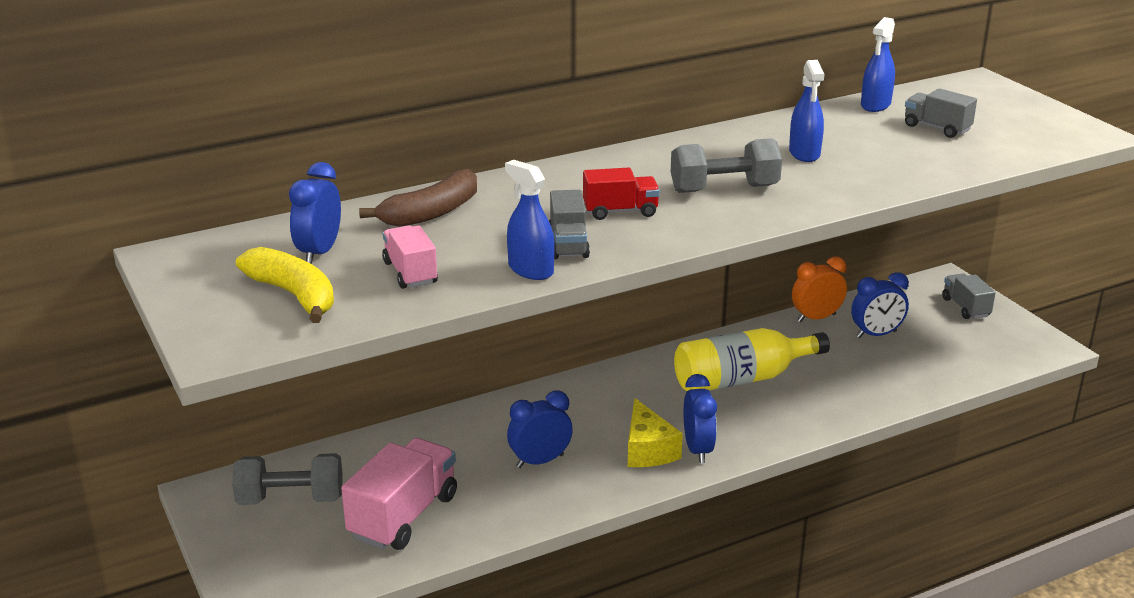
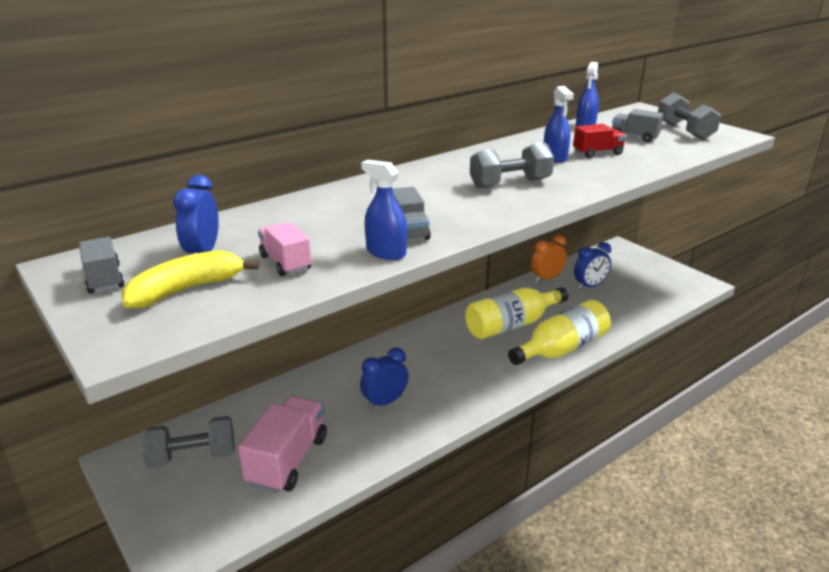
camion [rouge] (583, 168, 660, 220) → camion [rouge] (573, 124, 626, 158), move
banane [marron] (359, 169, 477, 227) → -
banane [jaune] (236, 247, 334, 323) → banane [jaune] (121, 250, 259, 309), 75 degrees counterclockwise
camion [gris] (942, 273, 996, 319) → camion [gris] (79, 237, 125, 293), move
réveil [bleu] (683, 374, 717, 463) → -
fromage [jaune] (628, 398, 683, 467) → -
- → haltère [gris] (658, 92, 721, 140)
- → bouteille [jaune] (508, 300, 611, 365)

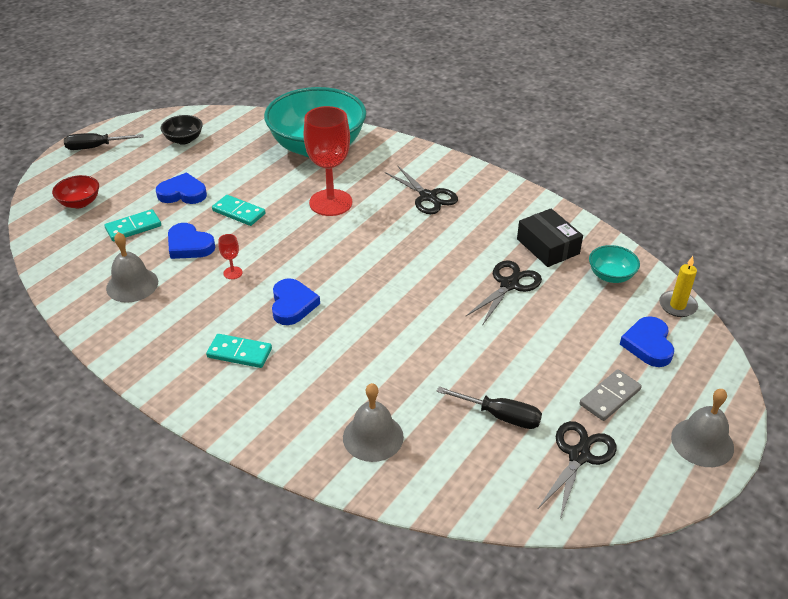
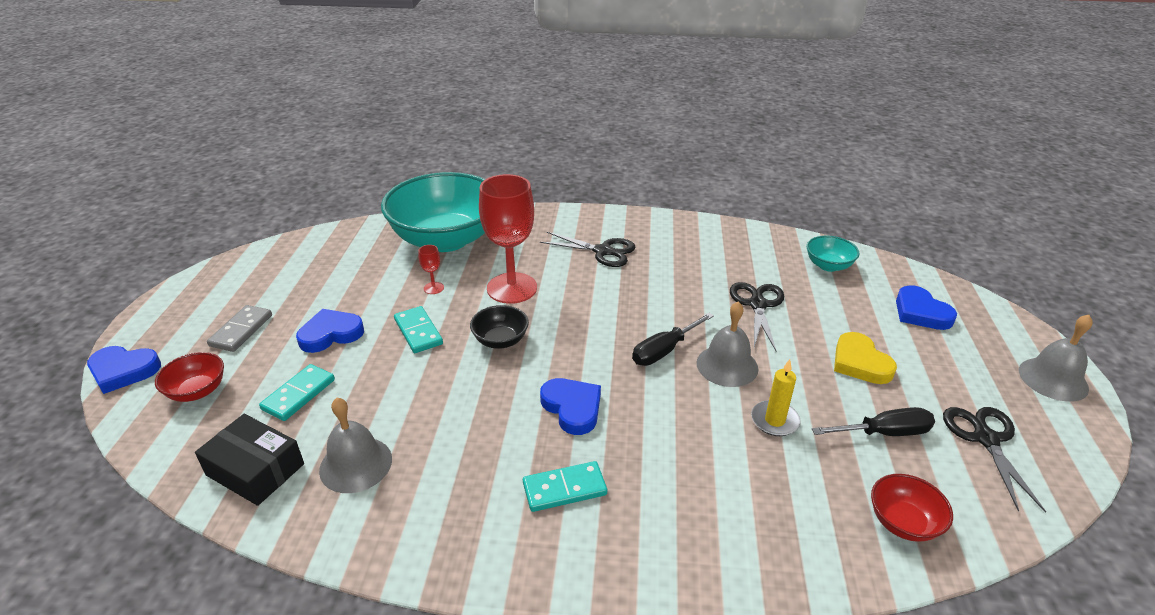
bol [noir] (161, 115, 203, 145) → bol [noir] (470, 305, 529, 349), move
tournevis [noir] (64, 133, 143, 150) → tournevis [noir] (632, 313, 714, 366), move
domino [turquoise] (212, 195, 265, 226) → domino [turquoise] (394, 306, 443, 353), 60 degrees clockwise
boîte [noir] (517, 209, 583, 267) → boîte [noir] (195, 414, 304, 506), move
cœur [bleu] (168, 223, 215, 259) → cœur [bleu] (87, 346, 161, 394), move
verre à pied [rouge] (218, 234, 243, 279) → verre à pied [rouge] (418, 245, 444, 294), move
bougie [jaune] (659, 256, 698, 317) → bougie [jaune] (751, 359, 801, 436), move
domino [gris] (580, 369, 642, 421) → domino [gris] (207, 305, 272, 352), move
cloche [gris] (343, 383, 404, 462) → cloche [gris] (697, 301, 758, 387), move
- → cœur [jaune] (834, 332, 897, 384)
- → bol [rouge] (871, 474, 953, 542)

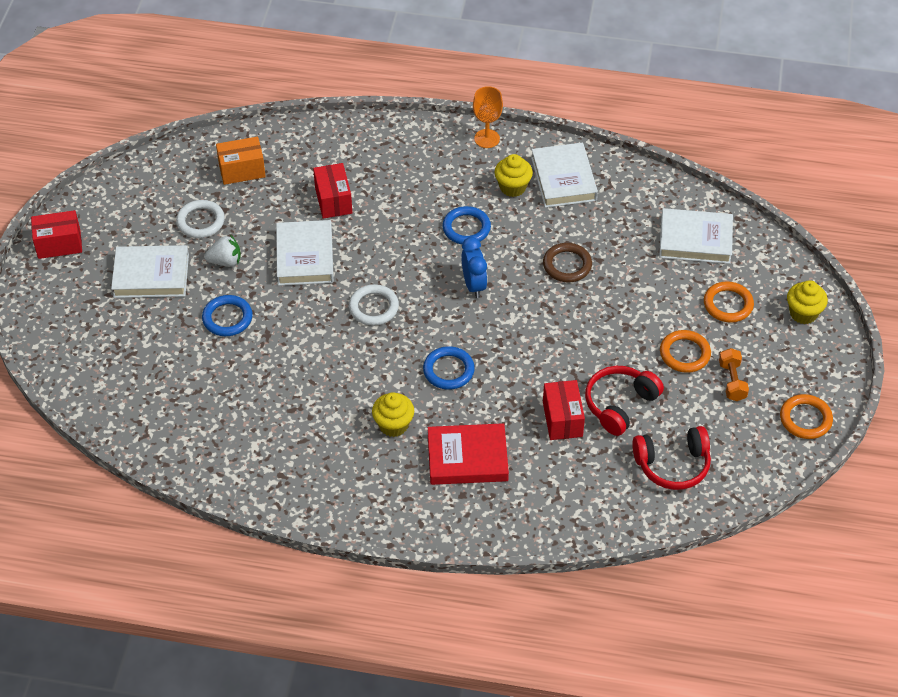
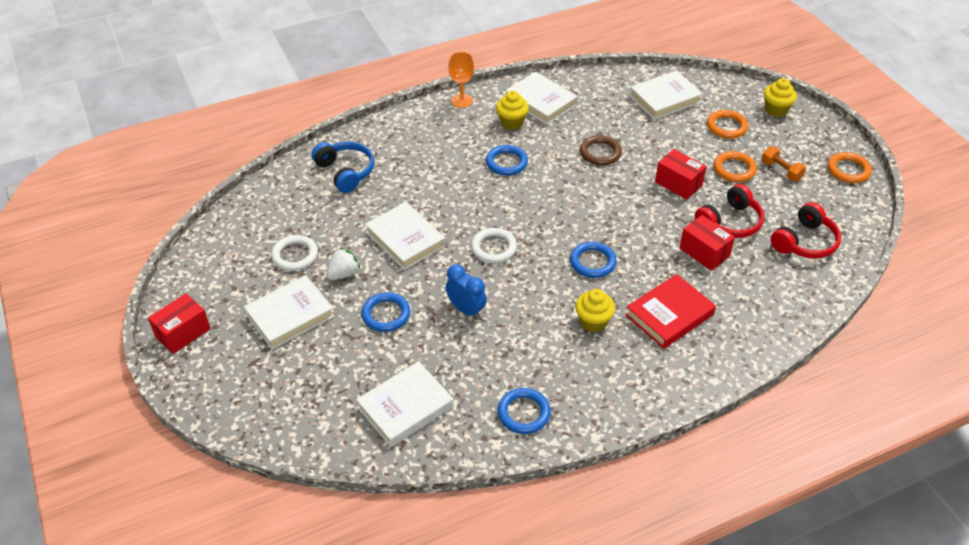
boîte [orange] (216, 137, 266, 185) → -
boîte [rouge] (313, 163, 352, 219) → boîte [rouge] (655, 149, 707, 200), move
réveil [bleu] (461, 237, 487, 298) → réveil [bleu] (446, 264, 487, 319), move
casque audio [rouge] (585, 366, 664, 436) → casque audio [rouge] (695, 184, 764, 238), 135 degrees counterclockwise
- → casque audio [bleu] (312, 142, 374, 193)
- → livre [blanc] (356, 361, 454, 447)
- → anneau [bleu] (497, 388, 551, 434)

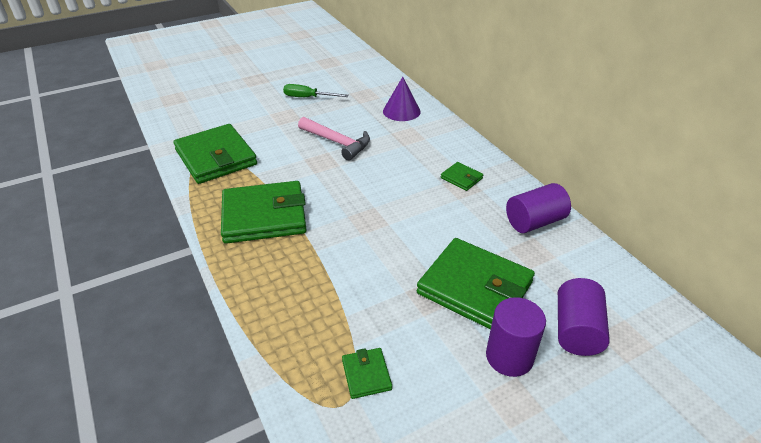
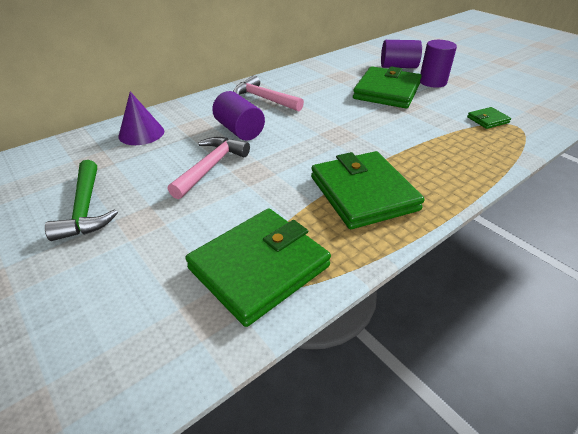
tournevis [vert] (283, 84, 349, 97) → marteau [vert] (45, 160, 118, 241)
portefeuille [vert] (441, 162, 483, 191) → marteau [rose] (233, 75, 304, 112)
cylindre [violet] (506, 183, 571, 233) → cylindre [violet] (212, 91, 265, 141), move

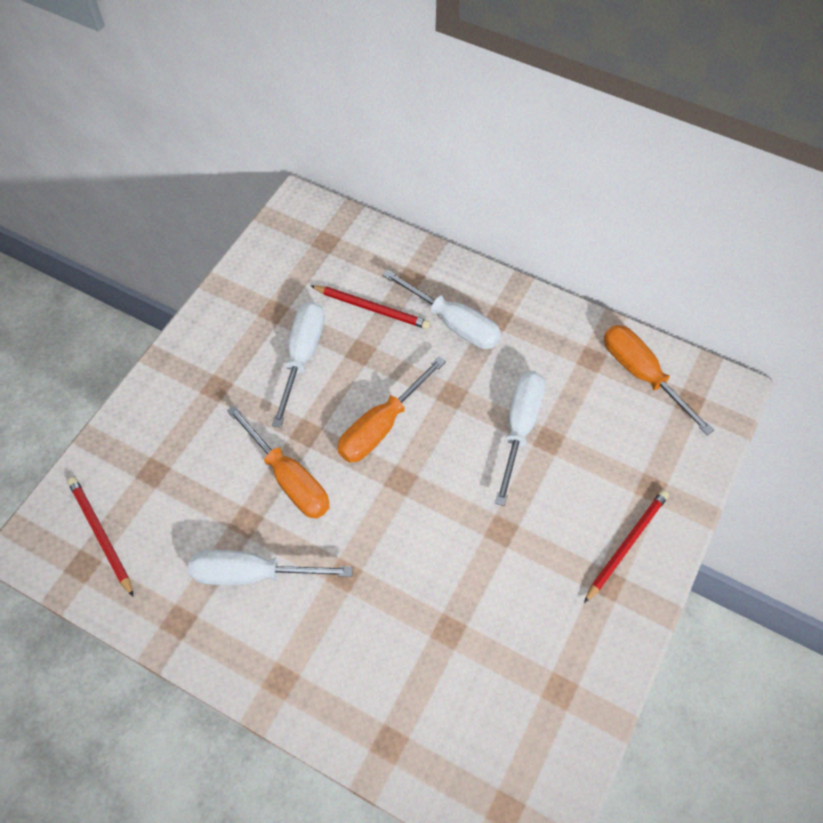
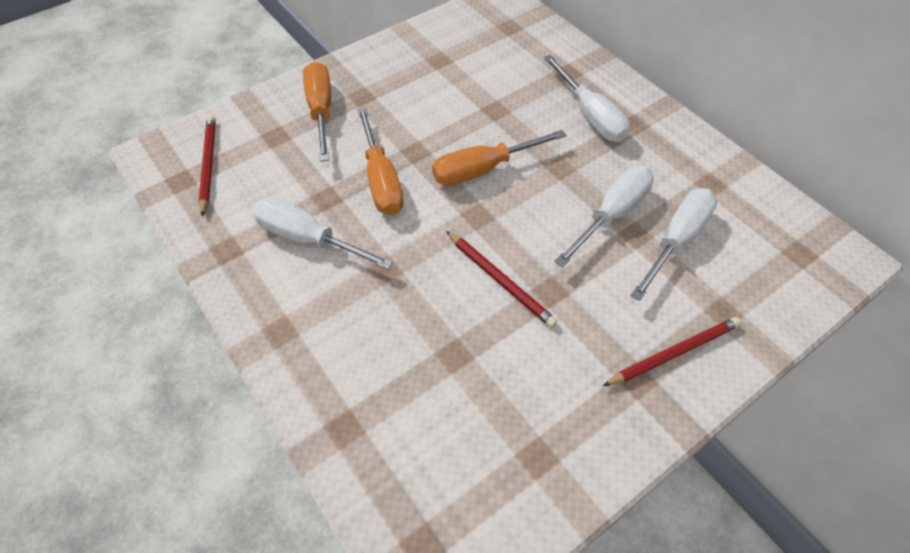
crayon [rouge] (310, 285, 430, 329) → crayon [rouge] (446, 231, 558, 328), move
tournevis [blanc] (272, 301, 325, 428) → tournevis [blanc] (630, 188, 718, 301), move
tournevis [orange] (604, 325, 714, 435) → tournevis [orange] (303, 62, 331, 162), move

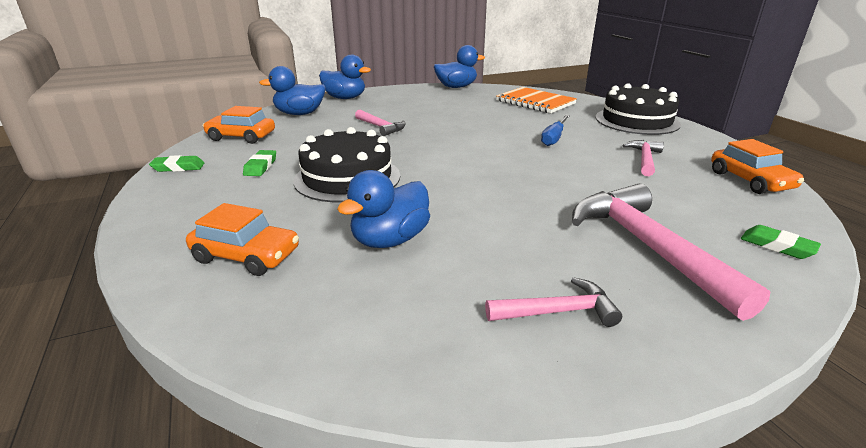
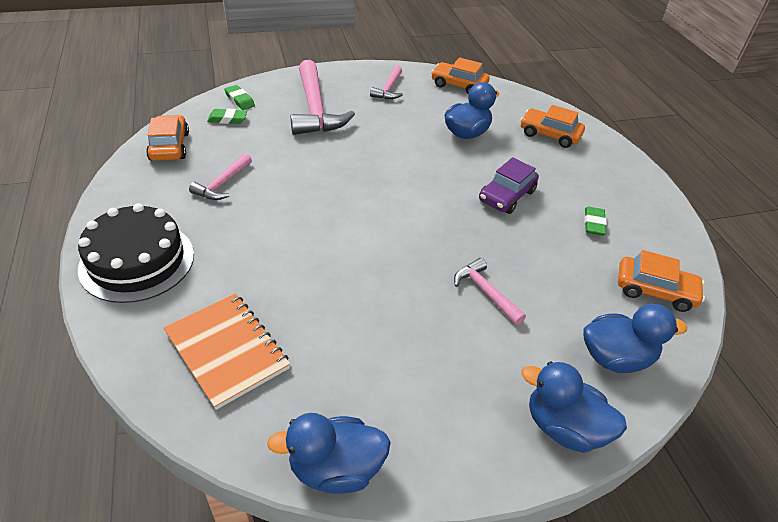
tournevis [bleu] (541, 115, 570, 146) → -
gâteau [noir] (293, 127, 400, 202) → voiture [violet] (479, 157, 539, 214)
gomme [vert] (149, 155, 205, 172) → gomme [vert] (207, 109, 247, 124), move
marteau [rose] (485, 277, 622, 327) → marteau [rose] (370, 66, 403, 99), 75 degrees counterclockwise
- → voiture [orange] (431, 57, 490, 94)

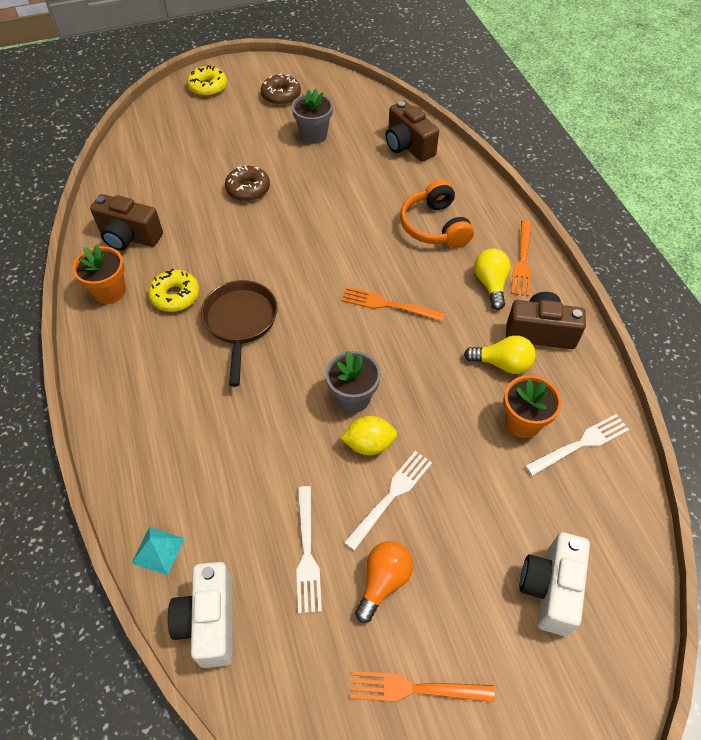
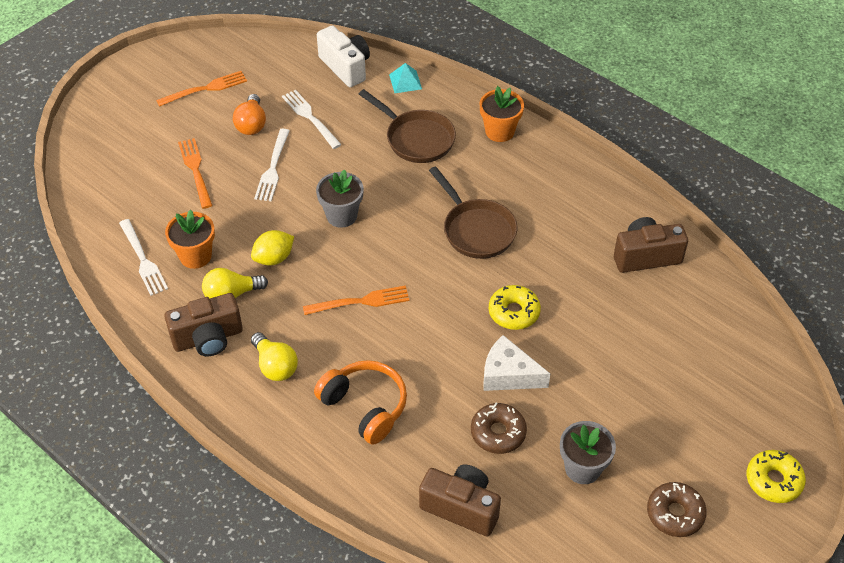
beignet [marron] (225, 165, 270, 201) → beignet [marron] (471, 403, 527, 454), move
fourchette [orange] (511, 220, 531, 296) → fourchette [orange] (178, 138, 213, 209), move
pot de fleurs [orange] (72, 245, 126, 304) → pot de fleurs [orange] (479, 86, 524, 142), move
beignet [jaune] (148, 269, 200, 312) → beignet [jaune] (489, 285, 541, 330), move
fourchette [blanc] (525, 414, 630, 476) → fourchette [blanc] (119, 219, 168, 296), 60 degrees counterclockwise
citron [jaune] (340, 416, 397, 455) → citron [jaune] (251, 230, 294, 265), move
appareil photo [blanc] (519, 532, 590, 636) → -
- → poêle [marron] (359, 89, 456, 163)
- → fromage [blanc] (484, 335, 550, 391)

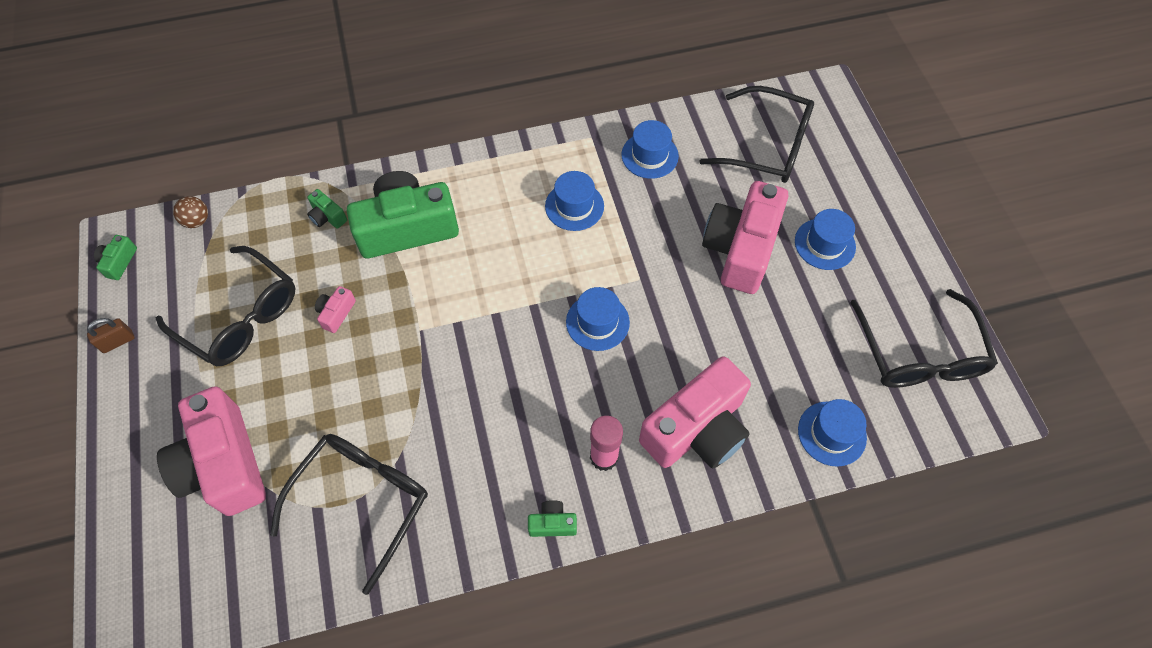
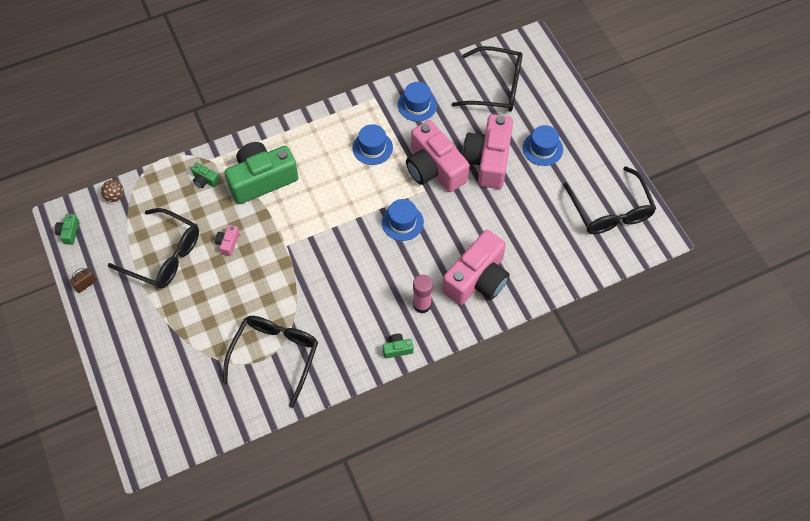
appareil photo [rose] (157, 386, 266, 516) → appareil photo [rose] (406, 120, 469, 192), move
chapeau [bleu] (798, 399, 867, 466) → -

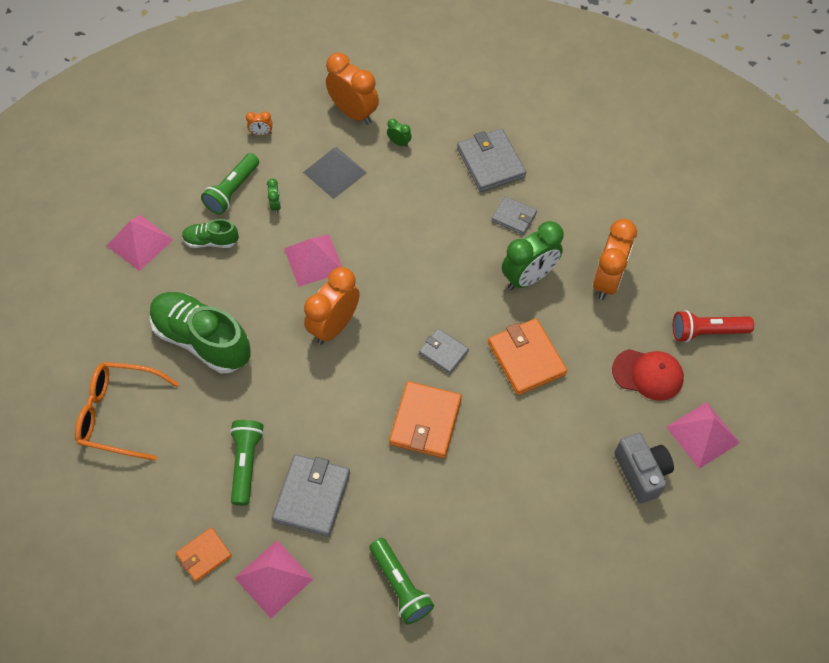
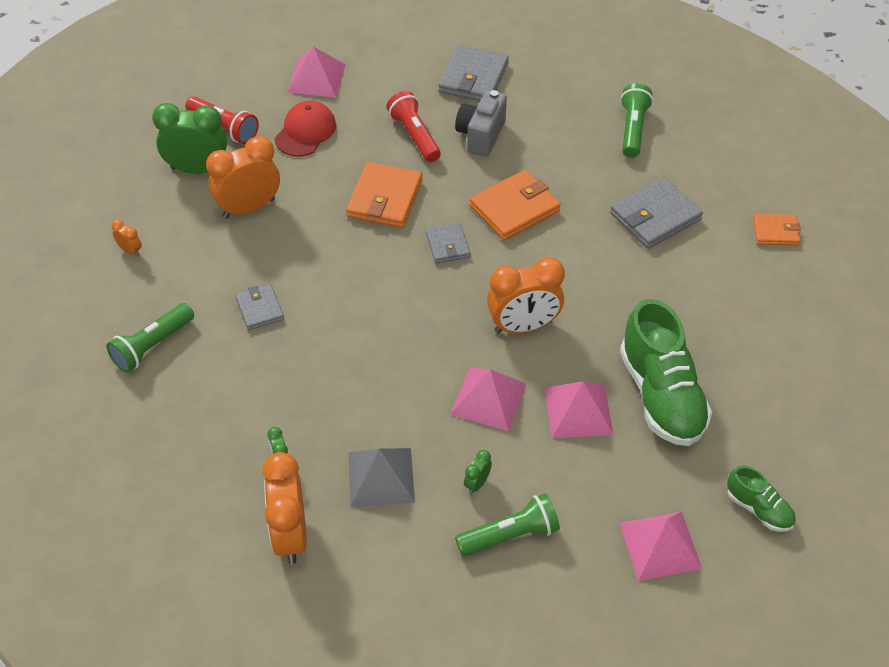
réveil [orange] (246, 112, 272, 135) → réveil [orange] (111, 219, 142, 257), move
portefeuille [gris] (457, 129, 526, 192) → portefeuille [gris] (438, 45, 509, 101), move
chaussure [vert] (182, 219, 239, 248) → chaussure [vert] (727, 466, 796, 532), move
réveil [vert] (502, 221, 564, 290) → réveil [vert] (152, 103, 227, 174), move
casquette [rouge] (612, 349, 684, 401) → casquette [rouge] (274, 101, 336, 156), 60 degrees clockwise
lunettes [orange] (75, 362, 179, 461) → -
lampe de poche [vert] (230, 420, 264, 506) → lampe de poche [vert] (106, 303, 194, 373), move
appareil photo [gris] (614, 433, 674, 503) → appareil photo [gris] (455, 90, 507, 157), move
pyramide [rose] (235, 540, 313, 618) → pyramide [rose] (545, 381, 614, 439), move
- → lampe de poche [rouge] (386, 91, 441, 162)

